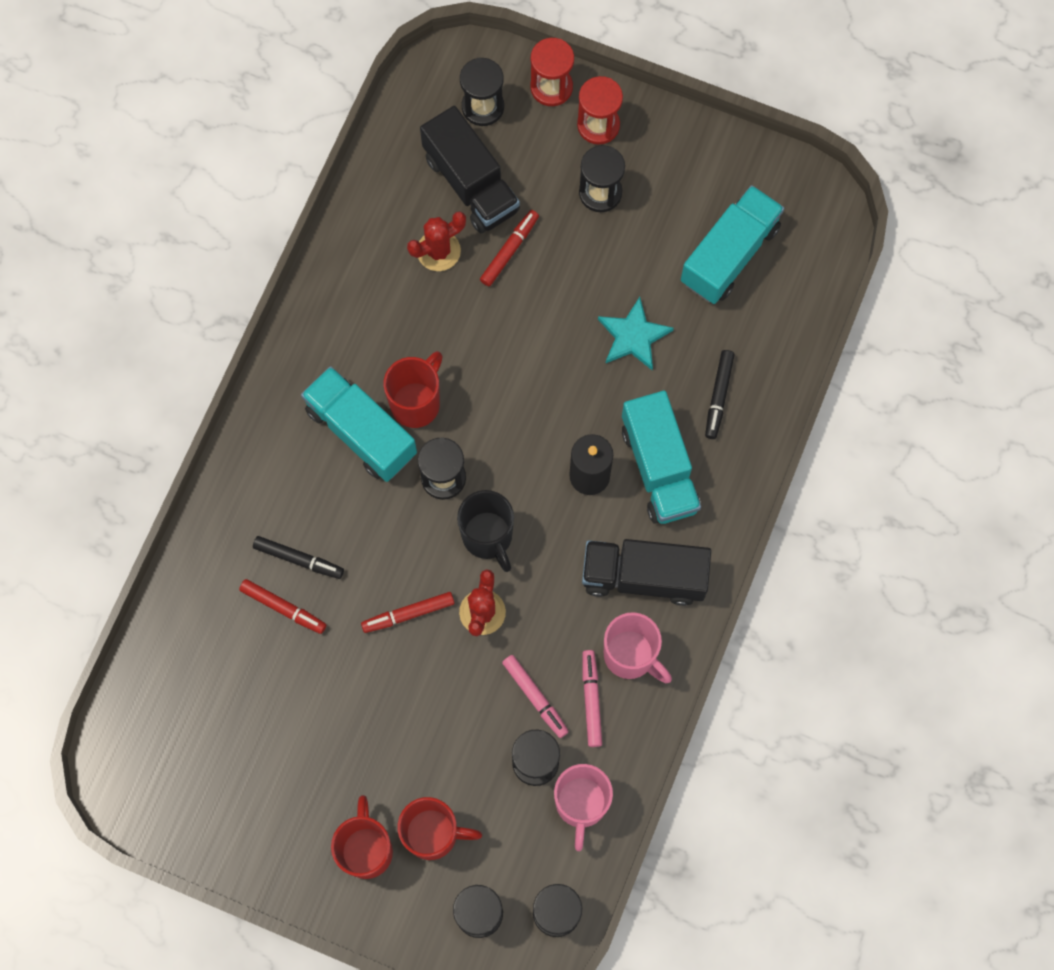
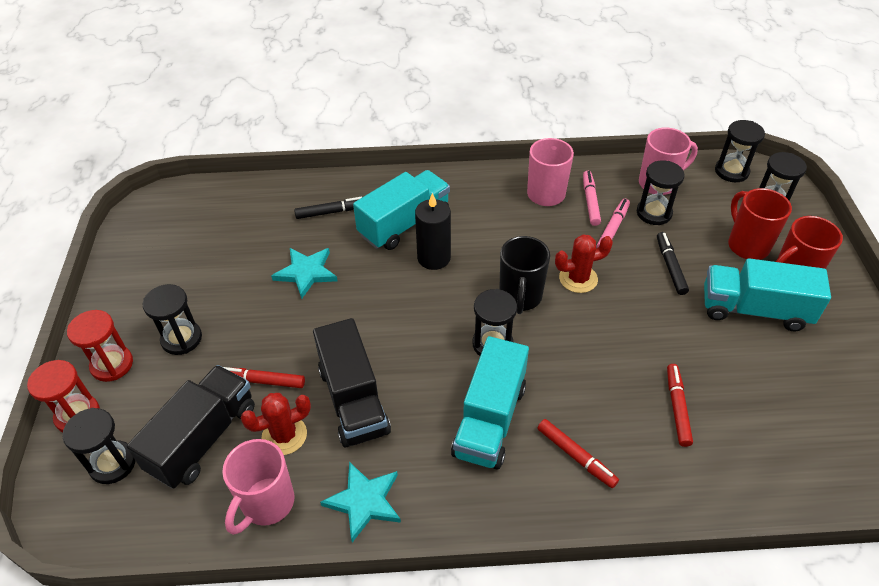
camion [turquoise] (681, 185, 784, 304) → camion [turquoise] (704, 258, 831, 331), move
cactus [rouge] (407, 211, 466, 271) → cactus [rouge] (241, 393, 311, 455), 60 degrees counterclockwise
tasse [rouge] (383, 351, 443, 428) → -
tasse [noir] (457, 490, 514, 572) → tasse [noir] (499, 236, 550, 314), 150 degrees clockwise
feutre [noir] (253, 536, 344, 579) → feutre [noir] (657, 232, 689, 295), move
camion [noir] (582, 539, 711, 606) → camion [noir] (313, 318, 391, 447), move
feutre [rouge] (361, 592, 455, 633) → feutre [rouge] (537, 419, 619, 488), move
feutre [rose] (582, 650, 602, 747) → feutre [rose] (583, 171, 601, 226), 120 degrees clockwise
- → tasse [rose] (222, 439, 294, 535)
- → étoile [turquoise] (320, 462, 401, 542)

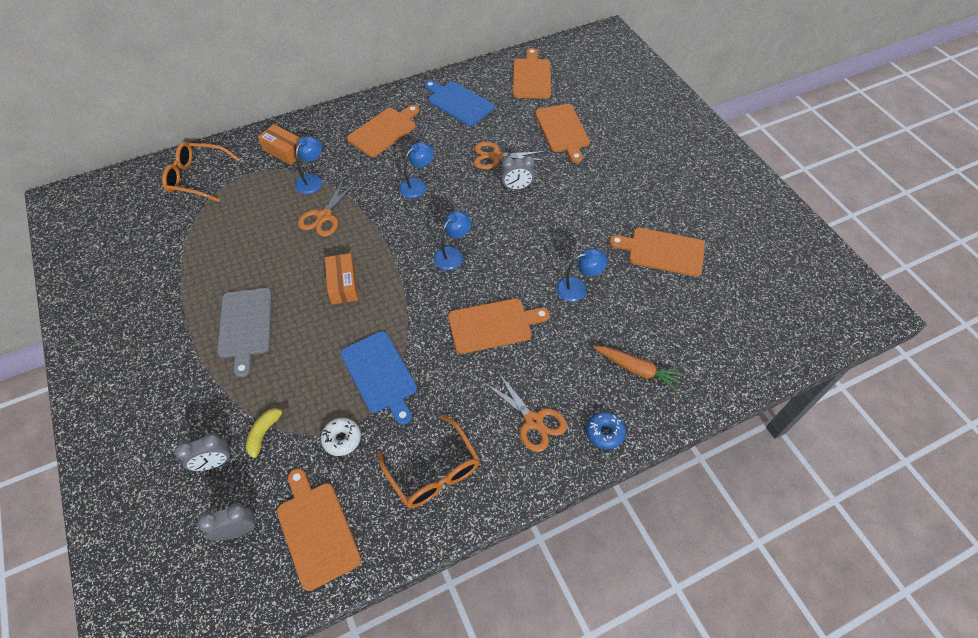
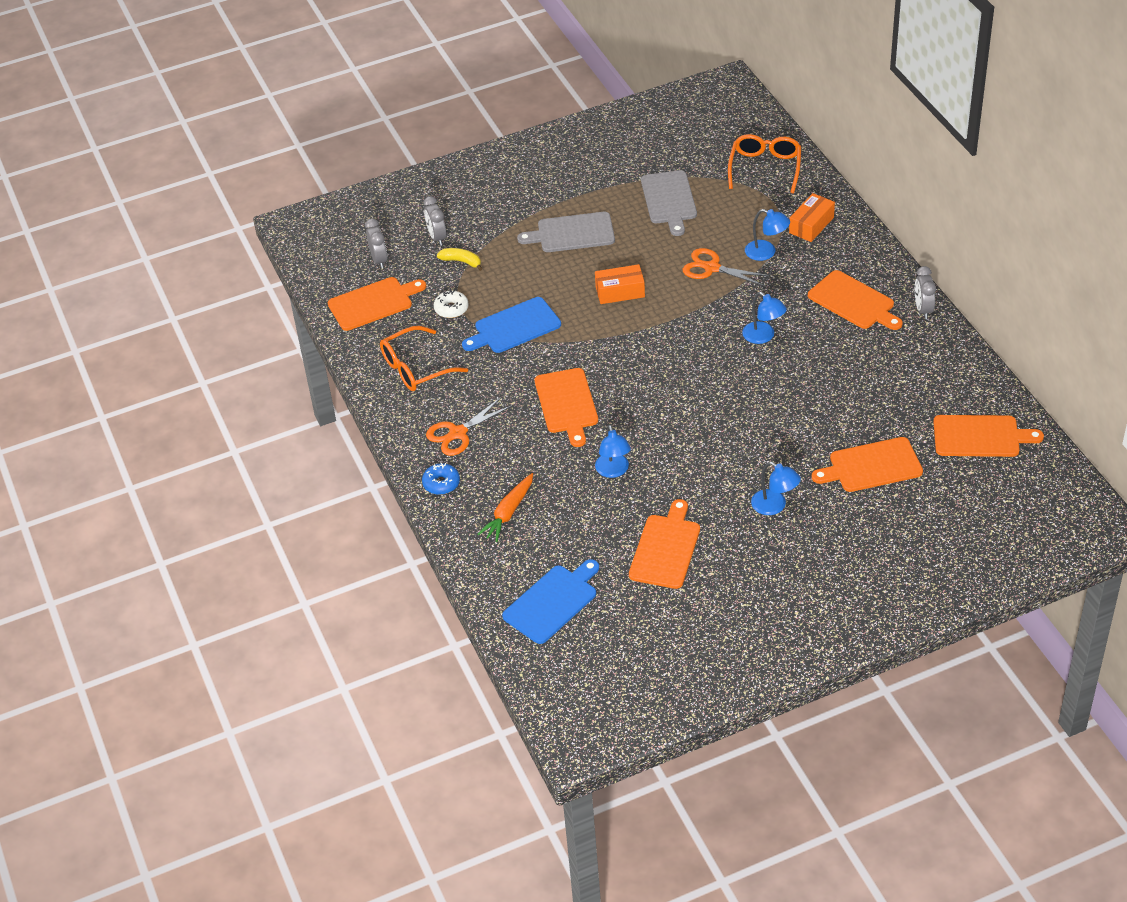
planche à découper [bleu] (424, 80, 494, 126) → planche à découper [bleu] (502, 559, 599, 644), move
ciseaux [orange] (474, 142, 546, 169) → -
réveil [gris] (500, 156, 535, 190) → réveil [gris] (915, 266, 936, 319), move
lampe [bleu] (434, 211, 471, 270) → lampe [bleu] (751, 462, 801, 515), move
- → planche à découper [gris] (641, 170, 697, 236)

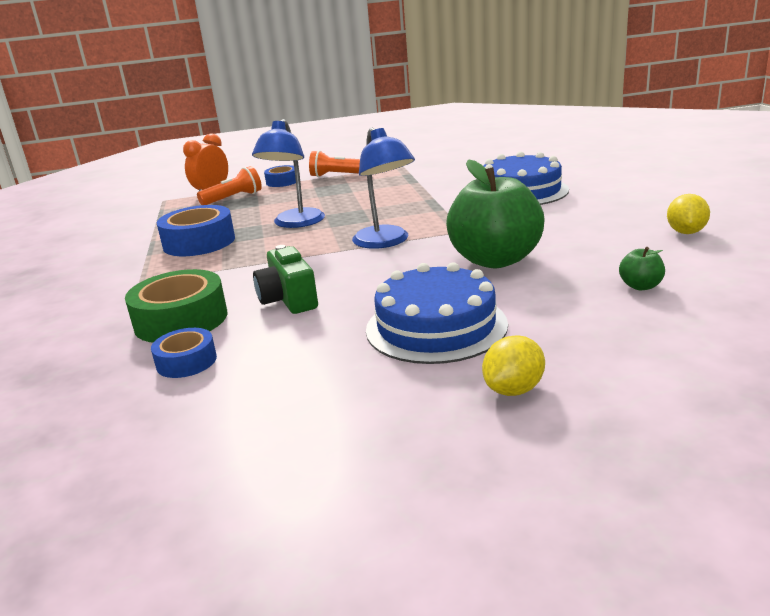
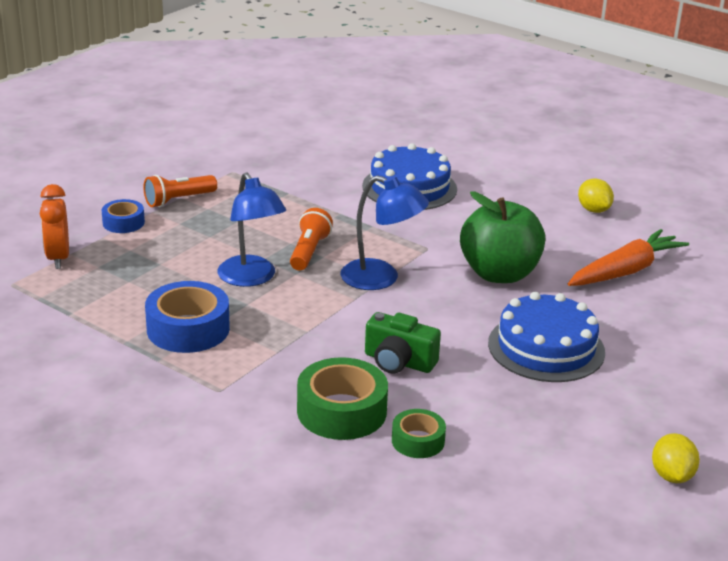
lampe de poche [orange] (197, 166, 262, 205) → lampe de poche [orange] (290, 208, 333, 270), move
pomme [vert] (619, 247, 665, 290) → carotte [orange] (568, 229, 689, 286)
ruban adhésif [bleu] (151, 328, 217, 378) → ruban adhésif [vert] (392, 409, 446, 458)
citron [jaune] (482, 335, 545, 396) → citron [jaune] (652, 433, 700, 483), move

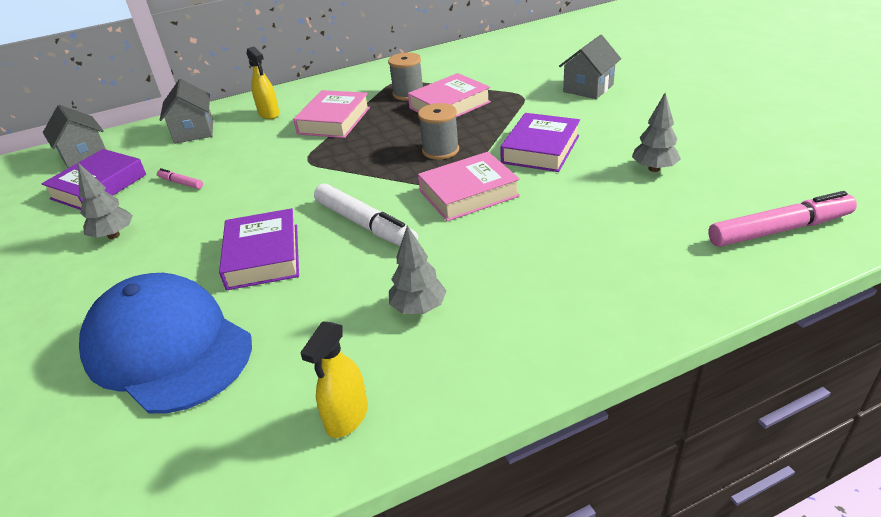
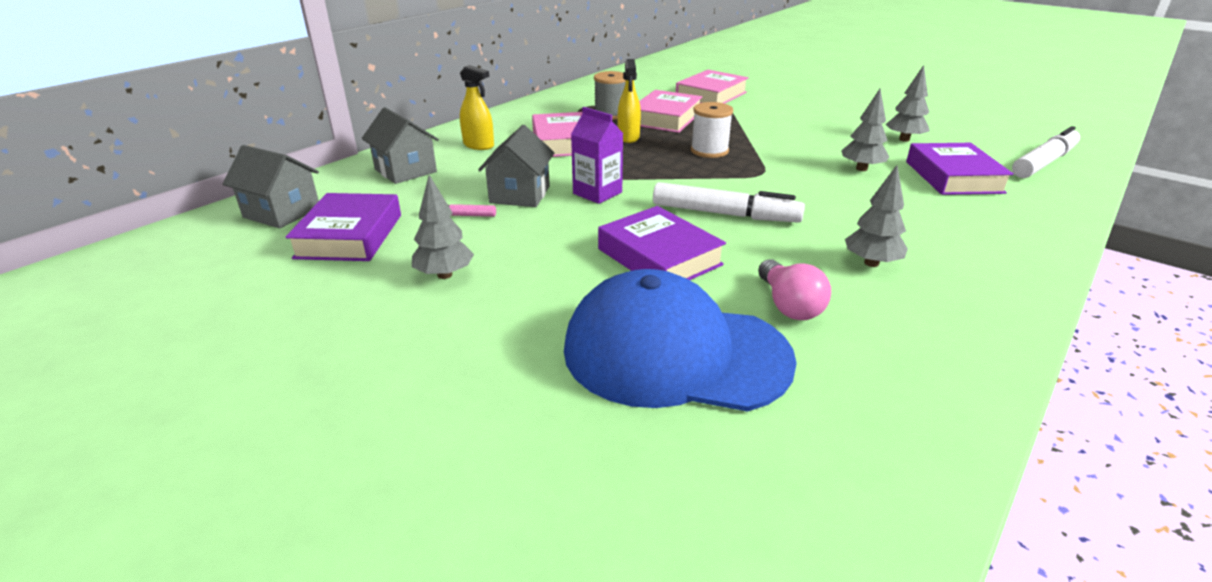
maison [gris] (559, 35, 621, 99) → maison [gris] (478, 125, 555, 207), move
bobine [gris] (418, 103, 459, 160) → bobine [blanc] (691, 102, 733, 158)
livre [violet] (500, 113, 580, 172) → livre [violet] (906, 143, 1014, 195), move
livre [rose] (418, 152, 520, 221) → livre [rose] (676, 70, 748, 104), move
feutre [rose] (708, 191, 857, 247) → feutre [blanc] (1012, 126, 1080, 178)
vaporisateur [jaune] (300, 322, 368, 438) → vaporisateur [jaune] (618, 59, 641, 143), move
- → arbre [gris] (841, 89, 889, 171)
- → brique de lait [violet] (571, 107, 623, 204)
- → ampoule [rose] (758, 259, 831, 320)

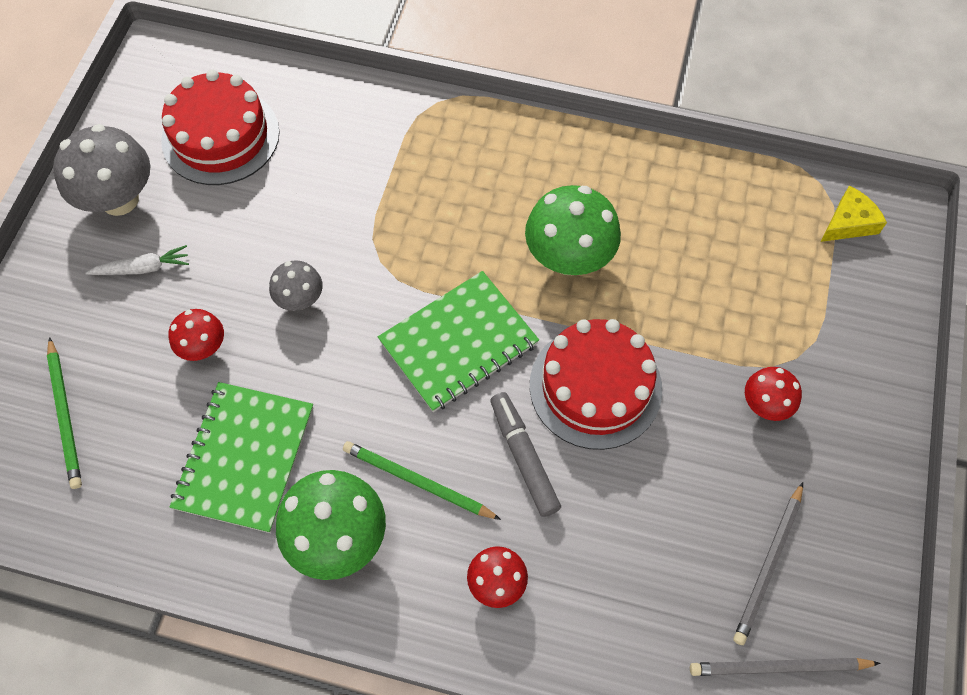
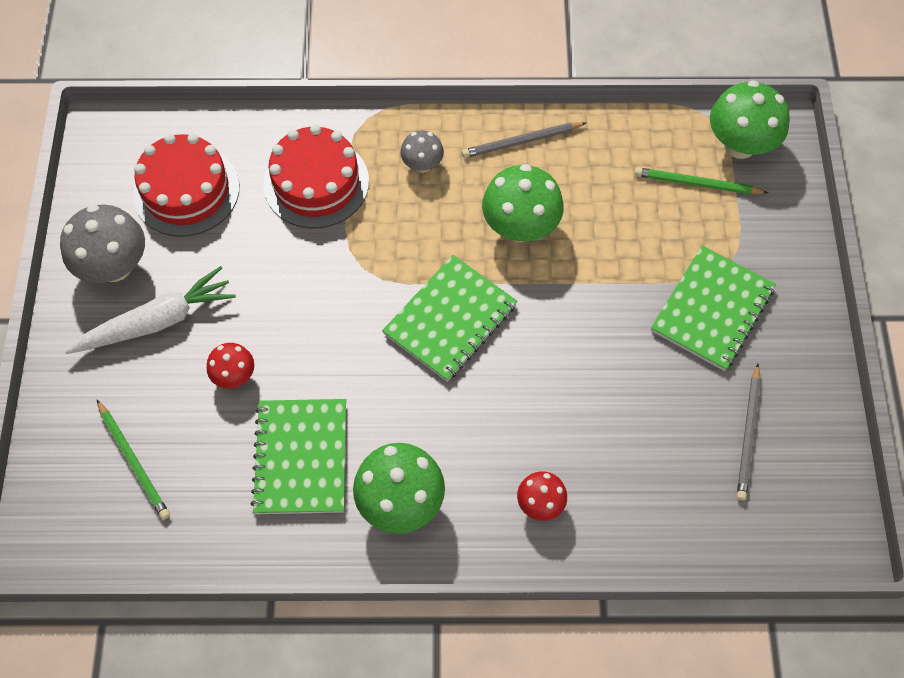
fromage [jaune] (821, 186, 887, 242) → champignon [vert] (710, 80, 790, 159)
carotte [blanc] (85, 245, 189, 275) → carotte [blanc] (65, 266, 236, 354), x1.90
champignon [gris] (269, 260, 323, 311) → champignon [gris] (400, 130, 444, 173), move
gâteau [rouge] (530, 319, 662, 450) → gâteau [rouge] (263, 124, 369, 228), move
champignon [rouge] (745, 367, 802, 421) → carnet [vert] (651, 246, 776, 371)
feutre [gris] (490, 392, 561, 517) → -
crayon [vert] (343, 441, 501, 520) → crayon [vert] (634, 167, 769, 195), move
crayon [gris] (690, 658, 881, 676) → crayon [gris] (462, 122, 586, 158), move

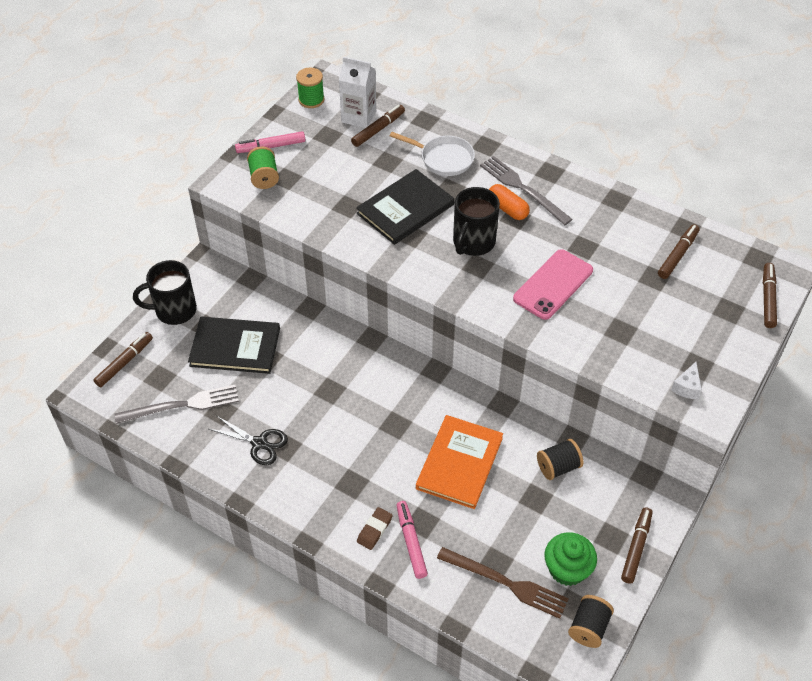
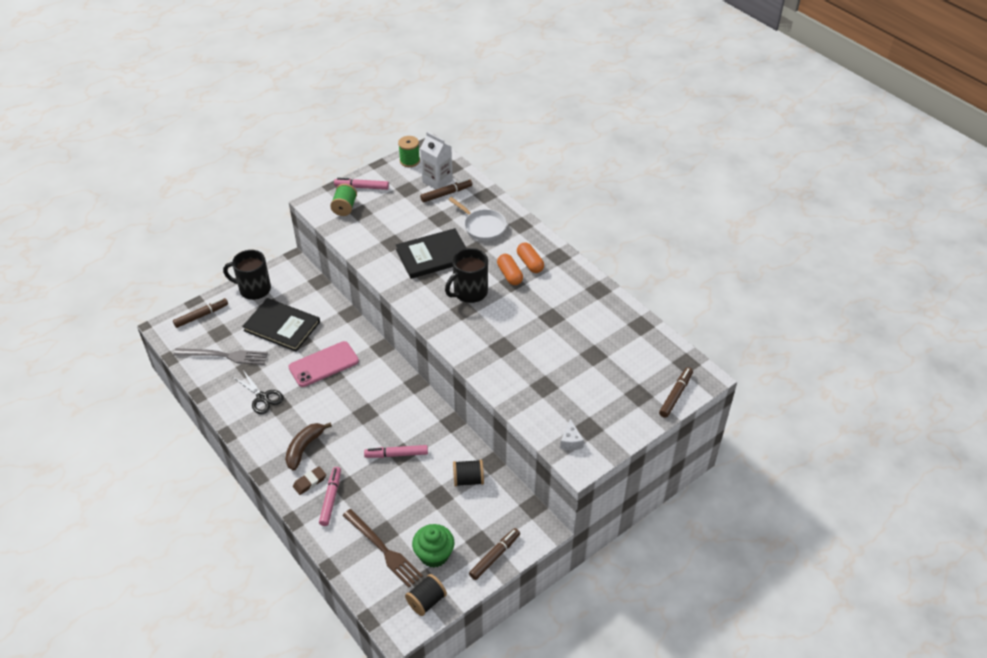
fourchette [gris] (480, 156, 573, 225) → gélule [orange] (517, 242, 544, 273)
feutre [marron] (658, 224, 699, 279) → -
téléphone [rose] (513, 249, 593, 320) → téléphone [rose] (288, 341, 359, 387), move
fromage [blanc] (671, 362, 702, 400) → fromage [blanc] (560, 419, 584, 450), 45 degrees counterclockwise
livre [orange] (416, 415, 503, 509) → feutre [rose] (364, 445, 428, 458)
- → banane [marron] (285, 422, 332, 471)

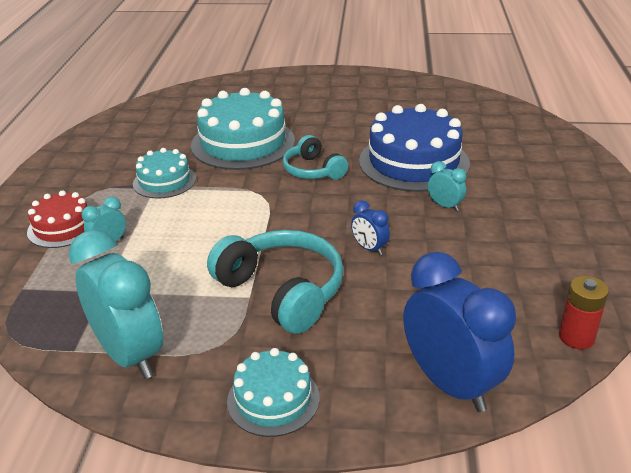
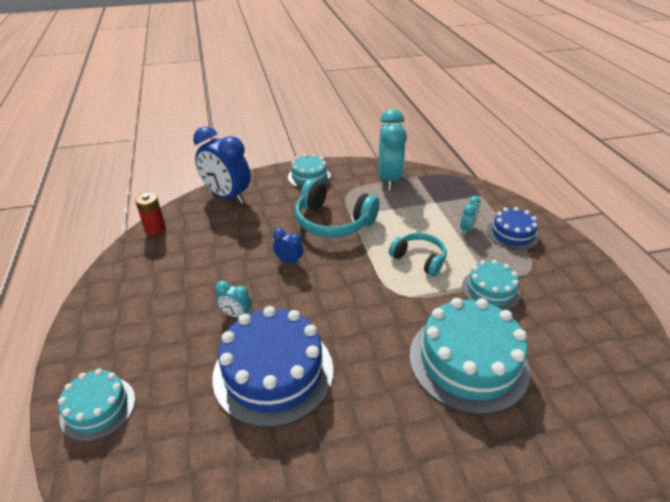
casque audio [turquoise] (283, 135, 348, 180) → casque audio [turquoise] (389, 233, 447, 276), move
gâteau [rouge] (27, 190, 87, 248) → gâteau [bleu] (487, 207, 539, 250)
réveil [turquoise] (69, 230, 163, 379) → réveil [turquoise] (379, 109, 407, 190), 120 degrees counterclockwise
- → gâteau [turquoise] (58, 369, 135, 442)

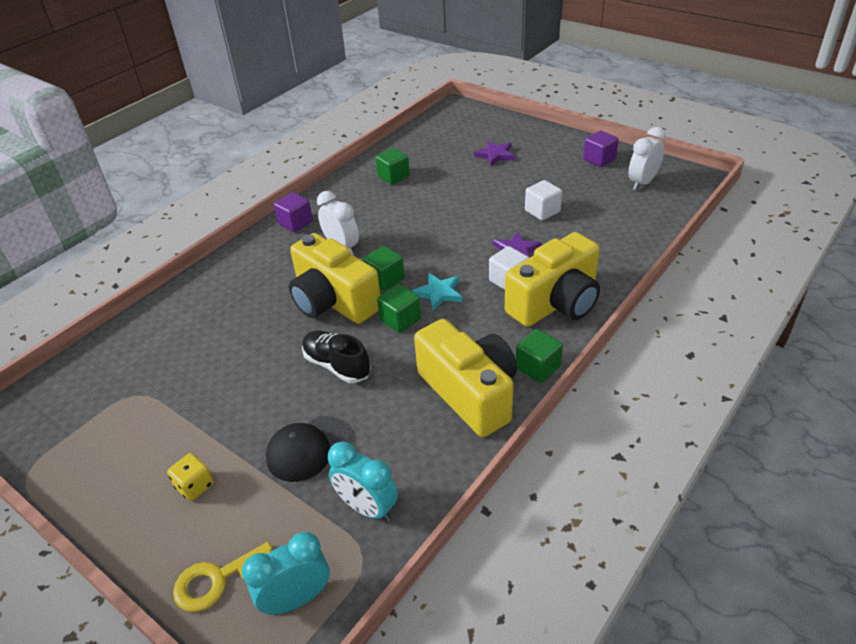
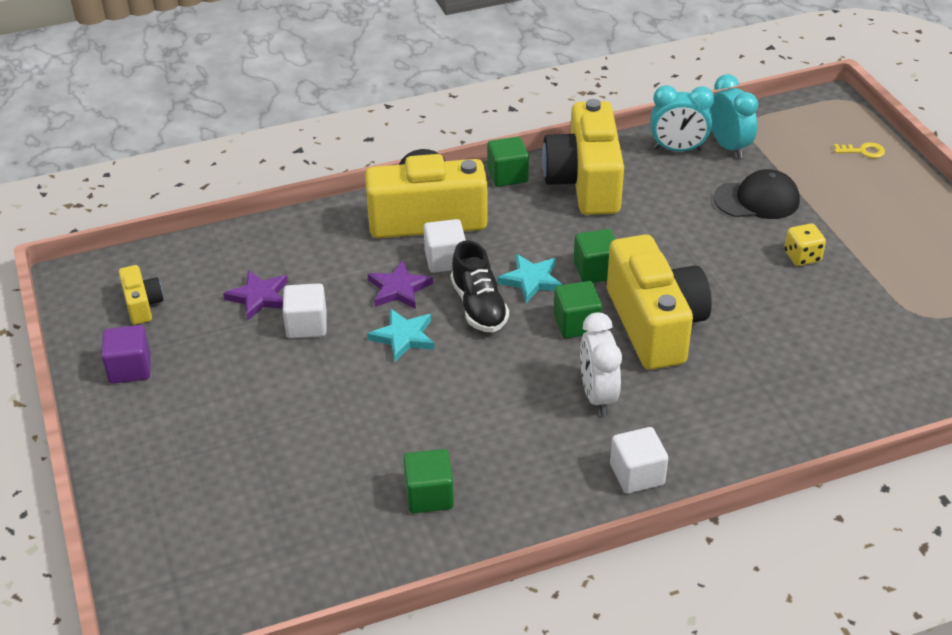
réveil [blanc] (628, 127, 666, 190) → appareil photo [jaune] (119, 265, 164, 325)
étoile [violet] (474, 141, 514, 166) → étoile [violet] (223, 270, 288, 320), move
cube [violet] (274, 192, 313, 232) → cube [blanc] (610, 427, 668, 494)
chaussure [noir] (302, 330, 371, 383) → chaussure [noir] (451, 240, 509, 333), move
dé [jaune] (167, 453, 214, 501) → dé [jaune] (784, 224, 826, 266), move
réveil [turquoise] (242, 532, 330, 615) → réveil [turquoise] (650, 85, 714, 151), move
clé [jaune] (173, 542, 273, 612) → clé [jaune] (834, 142, 885, 158), x0.60
- → étoile [turquoise] (367, 309, 435, 362)

